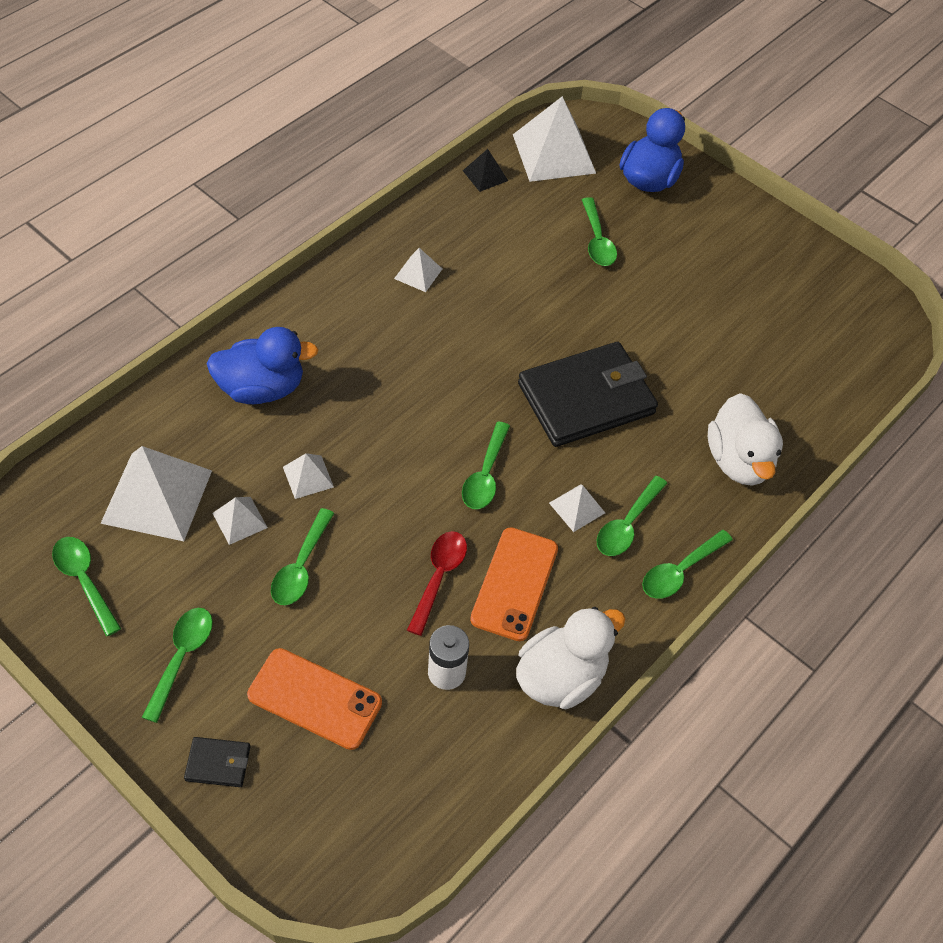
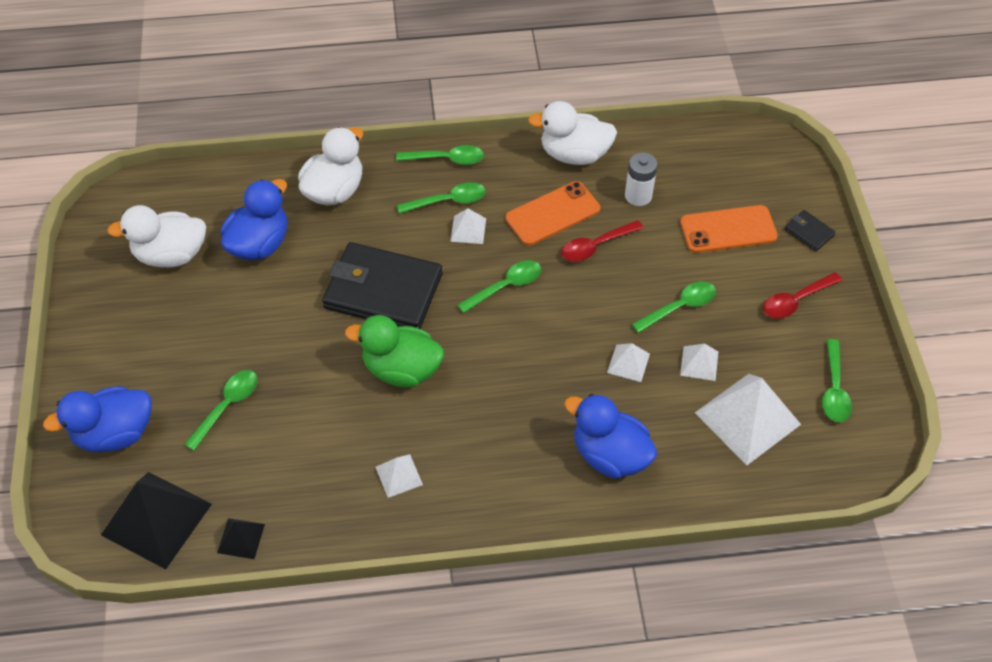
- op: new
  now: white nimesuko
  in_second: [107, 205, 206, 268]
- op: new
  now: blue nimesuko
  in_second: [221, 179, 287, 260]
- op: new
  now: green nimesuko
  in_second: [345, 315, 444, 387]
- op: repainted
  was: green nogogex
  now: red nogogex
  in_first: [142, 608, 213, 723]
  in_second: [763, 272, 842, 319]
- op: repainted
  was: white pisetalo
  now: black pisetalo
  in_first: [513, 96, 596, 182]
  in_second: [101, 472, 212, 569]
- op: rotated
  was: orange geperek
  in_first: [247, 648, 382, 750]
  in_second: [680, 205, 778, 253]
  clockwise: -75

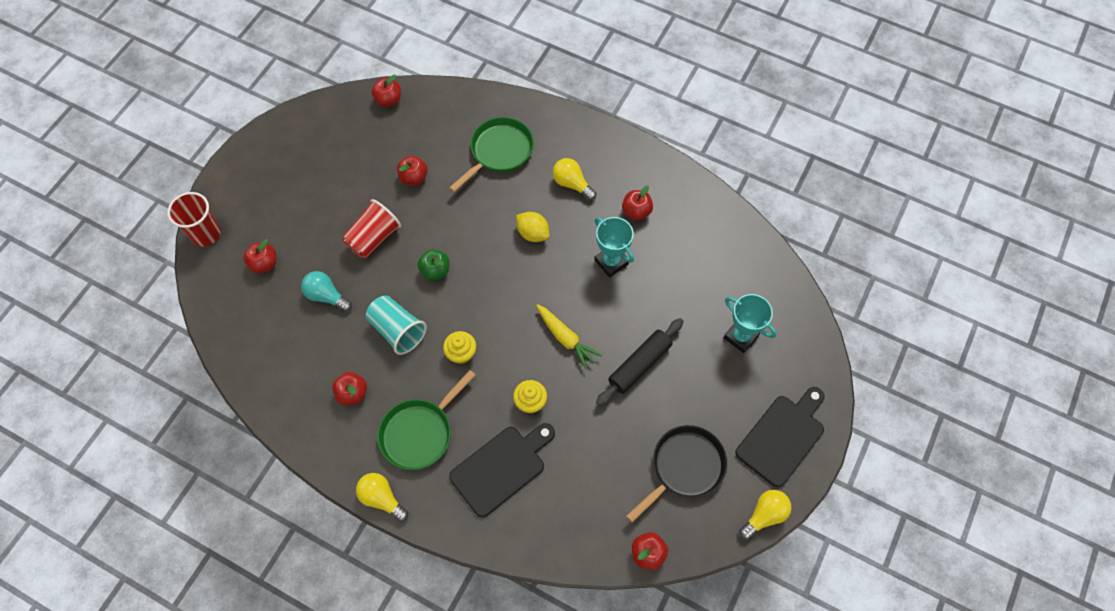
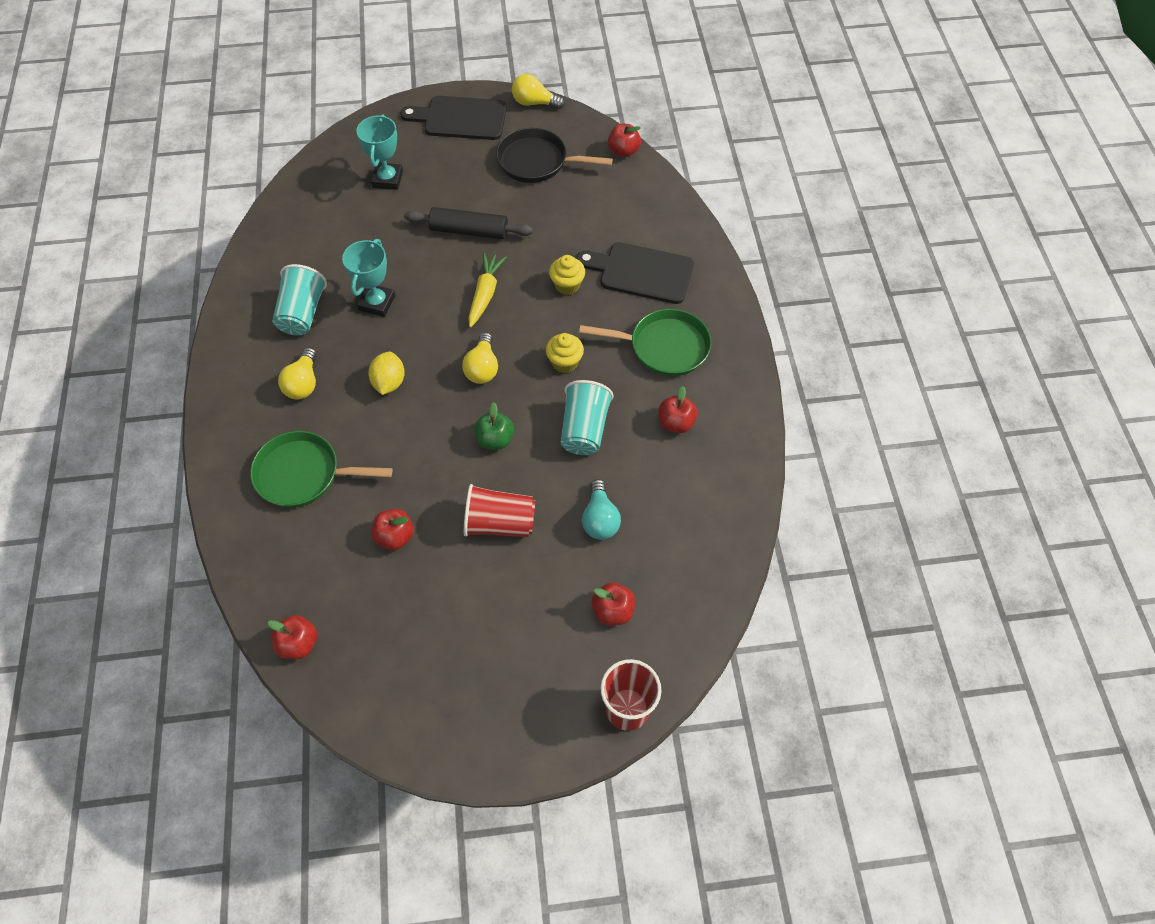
- op: shifted
  was: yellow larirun
  in_first: [356, 473, 408, 522]
  in_second: [462, 332, 498, 384]
- op: swapped
  was: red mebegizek
  now: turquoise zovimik
  in_first: [622, 185, 653, 220]
  in_second: [272, 264, 327, 335]

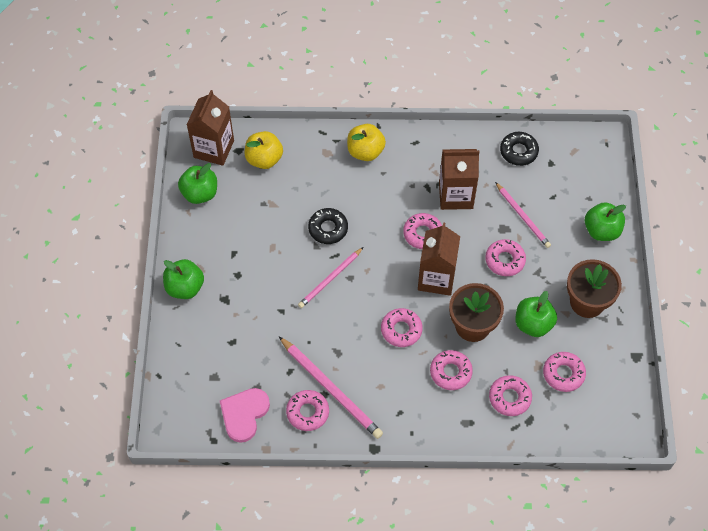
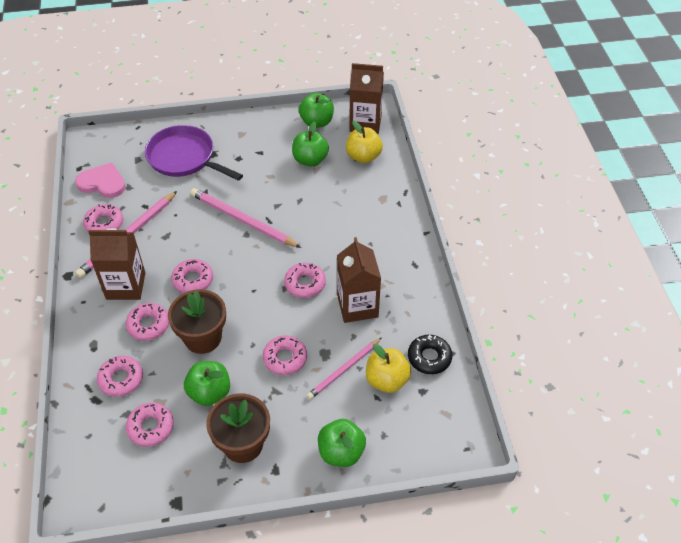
- op: gone
  was: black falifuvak
  in_first: [308, 208, 348, 244]
- op: new
  now: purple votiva
  in_second: [145, 125, 243, 181]
- op: shifted
  was: green mebegizek
  in_first: [163, 259, 204, 299]
  in_second: [292, 121, 329, 166]
- op: shifted
  was: yellow mebegizek
  in_first: [347, 124, 386, 161]
  in_second: [366, 344, 411, 393]
- op: shifted
  was: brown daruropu
  in_first: [418, 222, 460, 296]
  in_second: [88, 229, 145, 300]
- op: scaled
  was: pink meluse
  in_first: [298, 247, 363, 308]
  in_second: [190, 188, 301, 248]
  ratio: 1.54

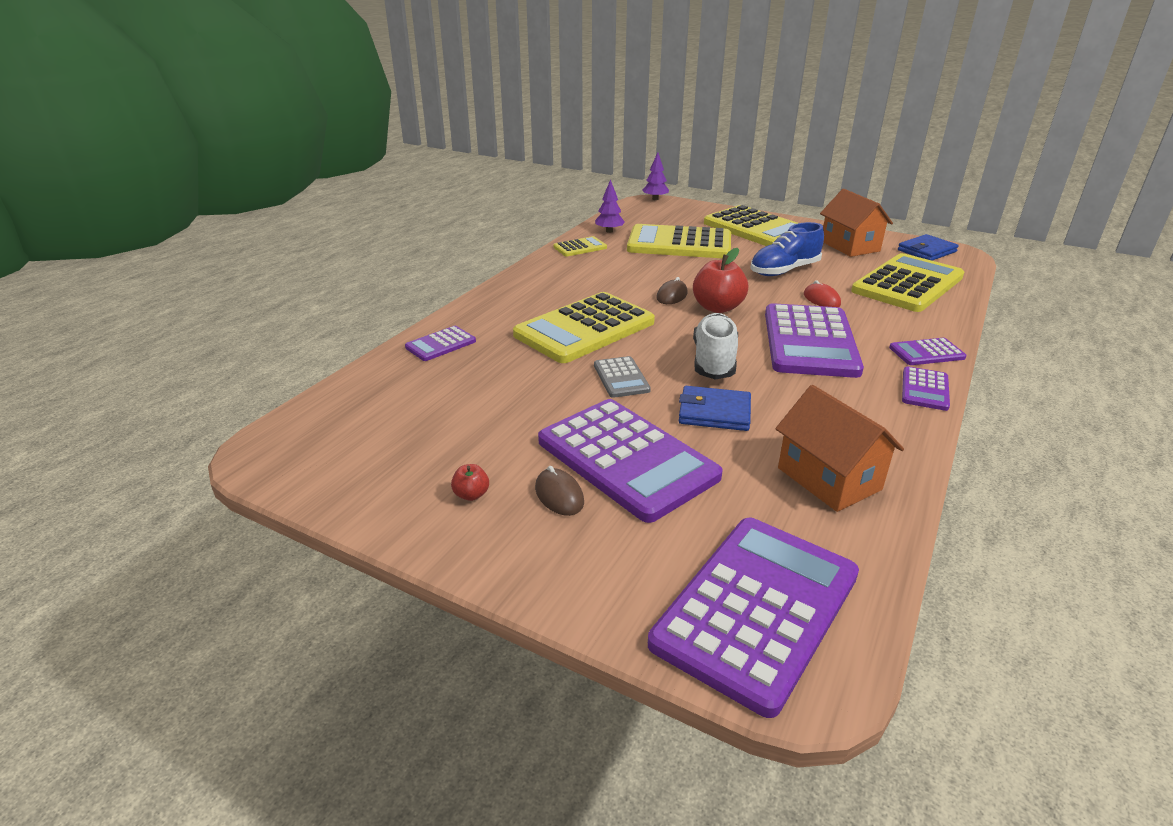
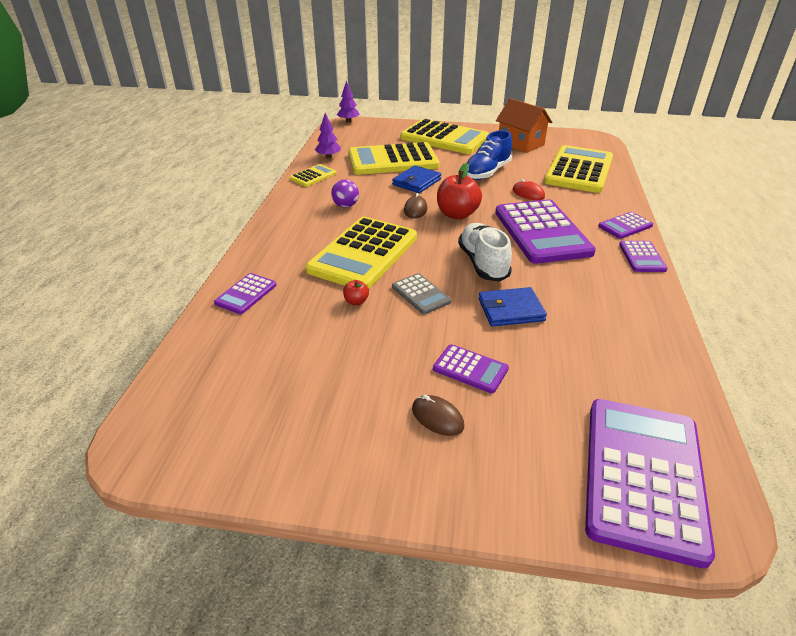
- op: gone
  was: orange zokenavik
  in_first: [775, 385, 904, 512]
- op: new
  now: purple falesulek
  in_second: [331, 179, 359, 208]
- op: shifted
  was: red mebegizek
  in_first: [451, 464, 489, 501]
  in_second: [343, 280, 369, 305]
- op: shifted
  was: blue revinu
  in_first: [898, 234, 959, 261]
  in_second: [392, 165, 441, 193]
- op: scaled
  was: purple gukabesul
  in_first: [538, 399, 723, 523]
  in_second: [433, 344, 509, 393]
  ratio: 0.47

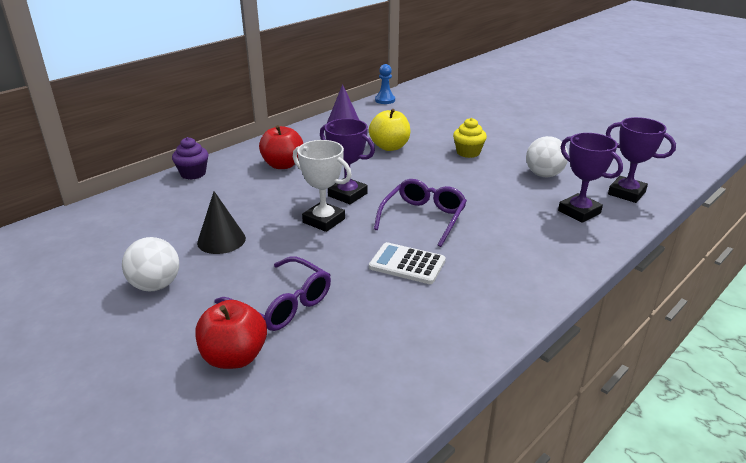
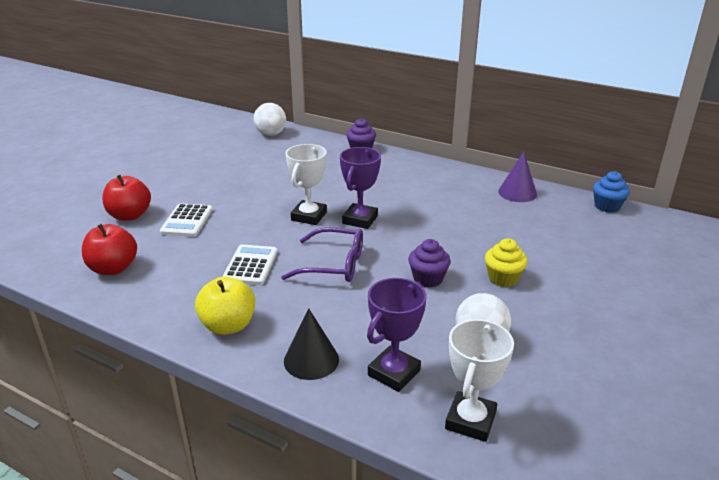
- op: new
  now: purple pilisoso
  in_second: [408, 239, 451, 288]
- op: shifted
  was: white falesulek
  in_first: [122, 237, 179, 292]
  in_second: [253, 103, 286, 136]
- op: shifted
  was: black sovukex
  in_first: [197, 191, 246, 254]
  in_second: [284, 308, 339, 380]
- op: shifted
  was: red mebegizek
  in_first: [259, 125, 303, 169]
  in_second: [82, 224, 137, 275]
- op: shifted
  was: yellow mebegizek
  in_first: [369, 109, 410, 151]
  in_second: [195, 277, 255, 335]
- op: swapped
  was: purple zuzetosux
  now: white gukabesul
  in_first: [215, 257, 331, 331]
  in_second: [160, 203, 213, 237]
- op: swapped
  was: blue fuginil
  now: blue pilisoso
  in_first: [375, 64, 395, 104]
  in_second: [593, 171, 630, 213]
- op: repainted
  was: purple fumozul
  now: white fumozul
  in_first: [606, 117, 676, 203]
  in_second: [445, 319, 514, 442]

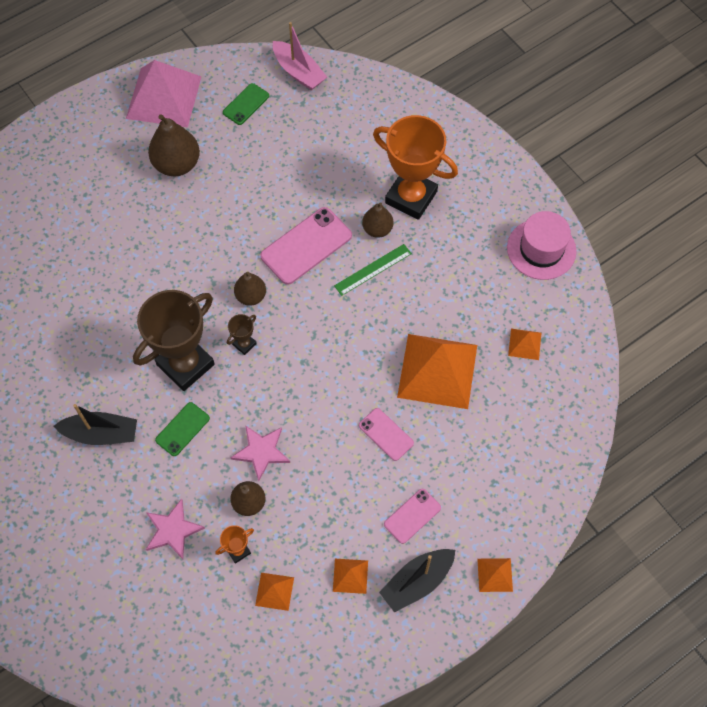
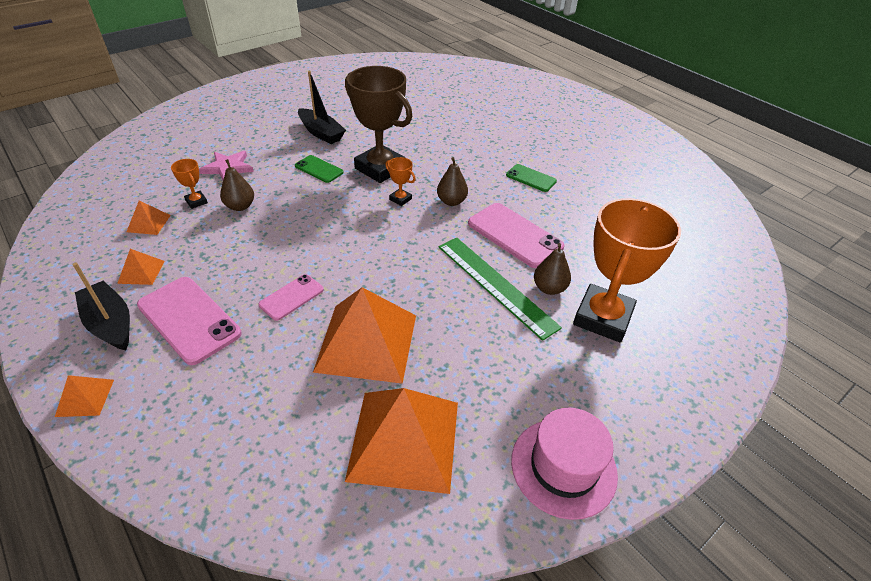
- op: gone
  was: pink pisetalo
  in_first: [126, 60, 202, 127]
- op: gone
  was: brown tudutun
  in_first: [148, 114, 200, 176]
- op: gone
  was: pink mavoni
  in_first: [230, 425, 290, 481]
- op: gone
  was: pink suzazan
  in_first: [273, 22, 327, 90]
- op: shifted
  was: green geperek
  in_first: [223, 83, 269, 125]
  in_second: [506, 164, 557, 192]
- op: repainted
  was: brown fumozul
  now: orange fumozul
  in_first: [227, 314, 257, 355]
  in_second: [385, 157, 416, 206]
- op: rotated
  was: black suzazan
  in_first: [54, 404, 137, 445]
  in_second: [298, 71, 346, 144]
  clockwise: -45
- op: scaled
  was: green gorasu
  in_first: [334, 244, 412, 296]
  in_second: [438, 238, 562, 341]
  ratio: 1.62
- op: scaled
  was: pink geperek
  in_first: [384, 489, 441, 544]
  in_second: [137, 277, 242, 365]
  ratio: 1.75
- op: scaled
  was: orange pisetalo
  in_first: [508, 328, 541, 360]
  in_second: [345, 388, 458, 494]
  ratio: 2.29

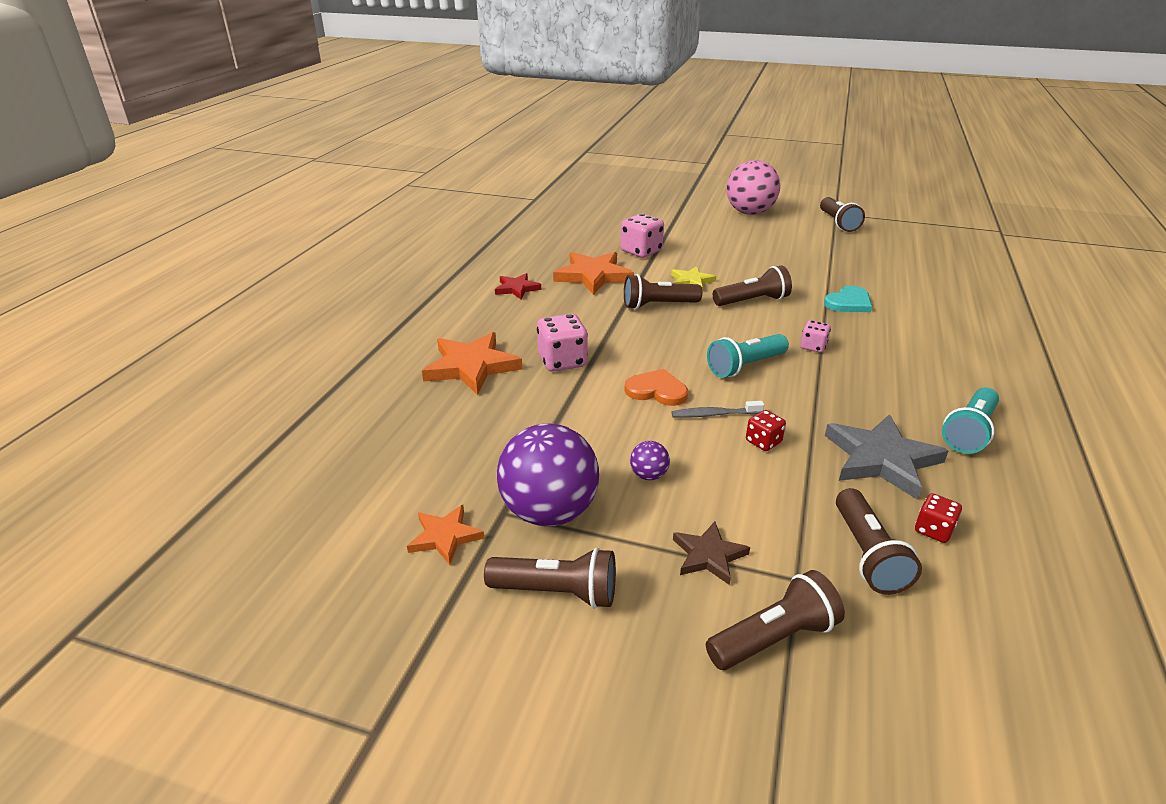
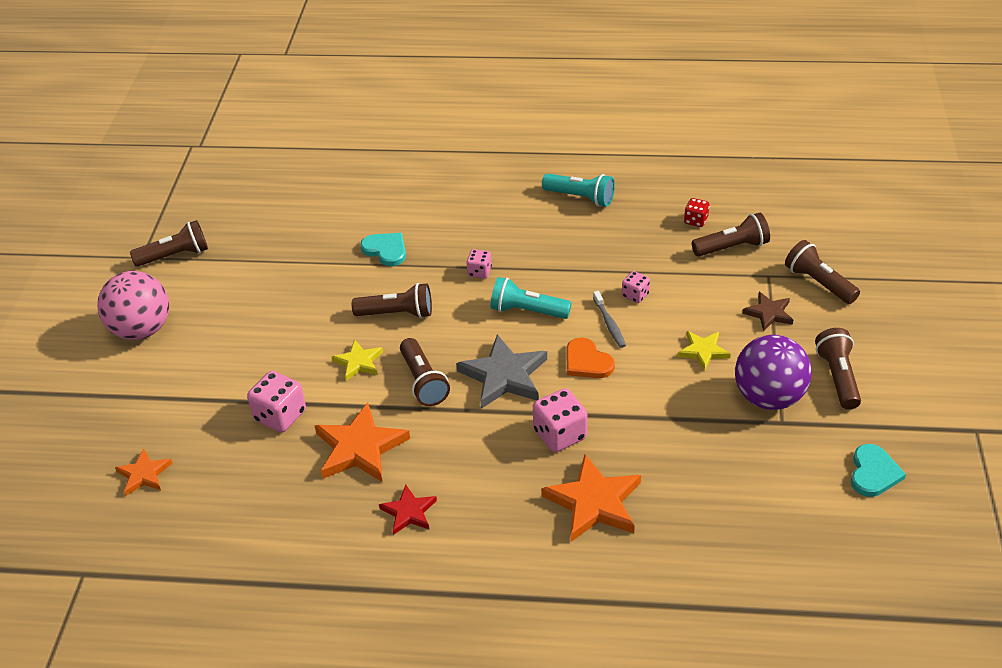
- op: new
  now: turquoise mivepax
  in_second: [851, 444, 906, 497]
- op: shifted
  was: orange mavoni
  in_first: [407, 505, 484, 565]
  in_second: [115, 448, 173, 496]
- op: shifted
  was: grey mavoni
  in_first: [825, 414, 948, 500]
  in_second: [456, 334, 547, 409]
- op: swapped
  was: purple falesulek
  now: yellow mavoni
  in_first: [630, 441, 670, 480]
  in_second: [677, 331, 731, 371]
- op: repainted
  was: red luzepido
  now: pink luzepido
  in_first: [746, 410, 786, 451]
  in_second: [622, 271, 650, 303]
- op: rotated
  was: orange mivepax
  in_first: [624, 369, 688, 406]
  in_second: [566, 338, 615, 378]
  clockwise: -45
- op: rotated
  was: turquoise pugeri
  in_first: [707, 334, 789, 378]
  in_second: [490, 277, 571, 319]
  clockwise: 150
- op: rotated
  was: brown pugeri
  in_first: [713, 265, 792, 306]
  in_second: [352, 283, 432, 318]
  clockwise: 120

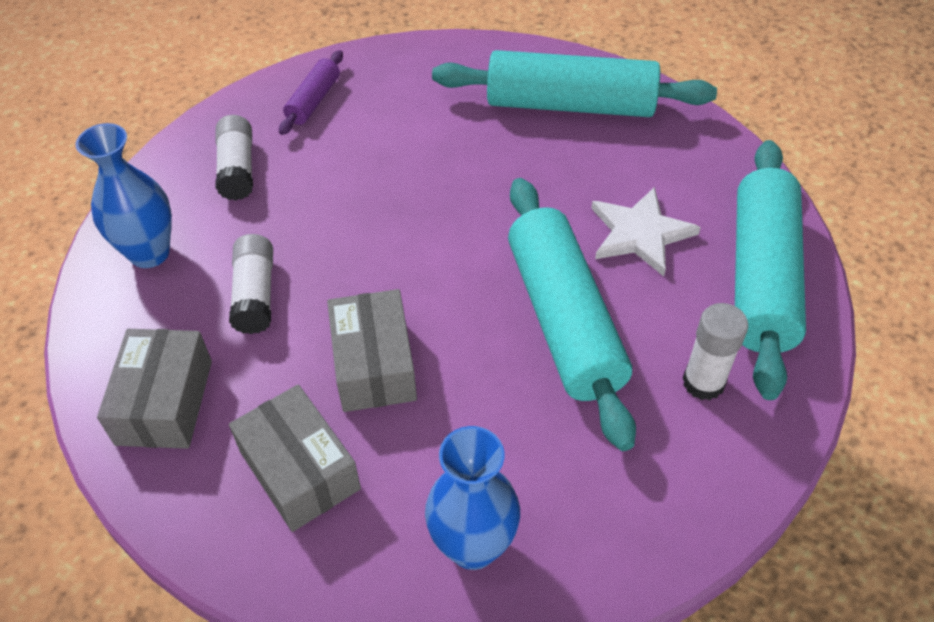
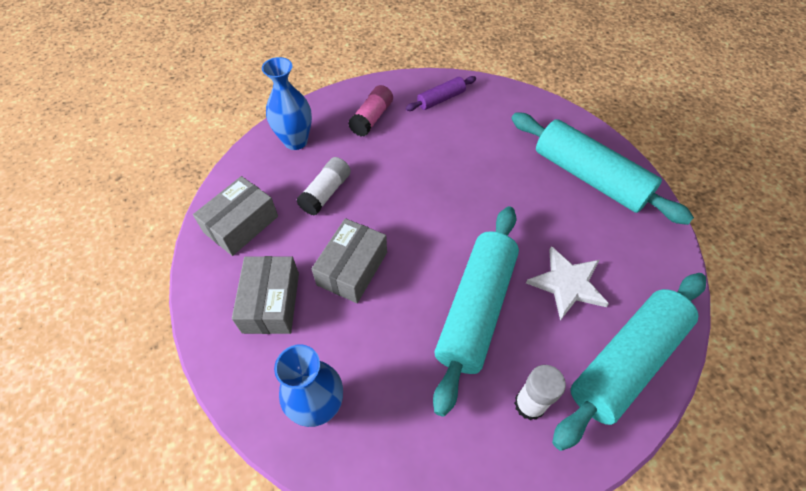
- op: repainted
  was: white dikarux
  now: pink dikarux
  in_first: [215, 115, 253, 201]
  in_second: [348, 85, 393, 136]

